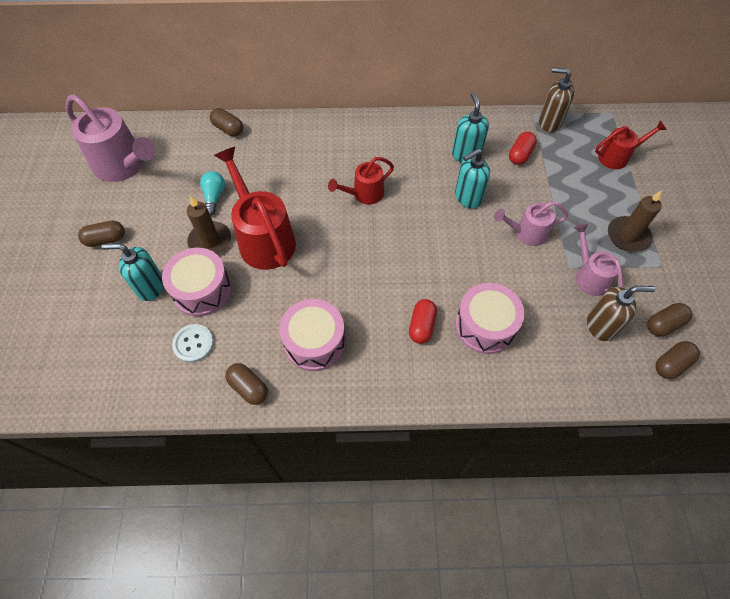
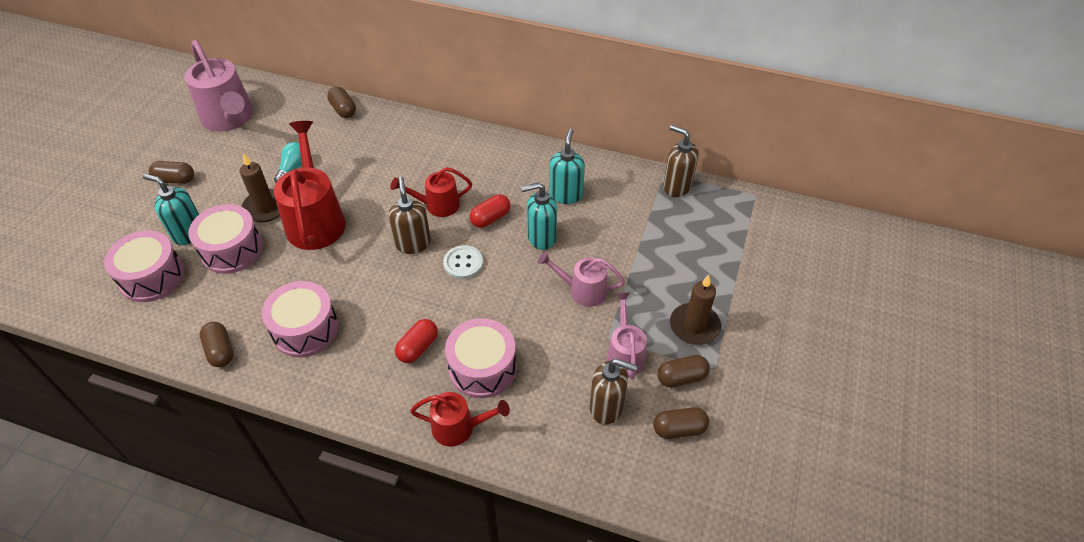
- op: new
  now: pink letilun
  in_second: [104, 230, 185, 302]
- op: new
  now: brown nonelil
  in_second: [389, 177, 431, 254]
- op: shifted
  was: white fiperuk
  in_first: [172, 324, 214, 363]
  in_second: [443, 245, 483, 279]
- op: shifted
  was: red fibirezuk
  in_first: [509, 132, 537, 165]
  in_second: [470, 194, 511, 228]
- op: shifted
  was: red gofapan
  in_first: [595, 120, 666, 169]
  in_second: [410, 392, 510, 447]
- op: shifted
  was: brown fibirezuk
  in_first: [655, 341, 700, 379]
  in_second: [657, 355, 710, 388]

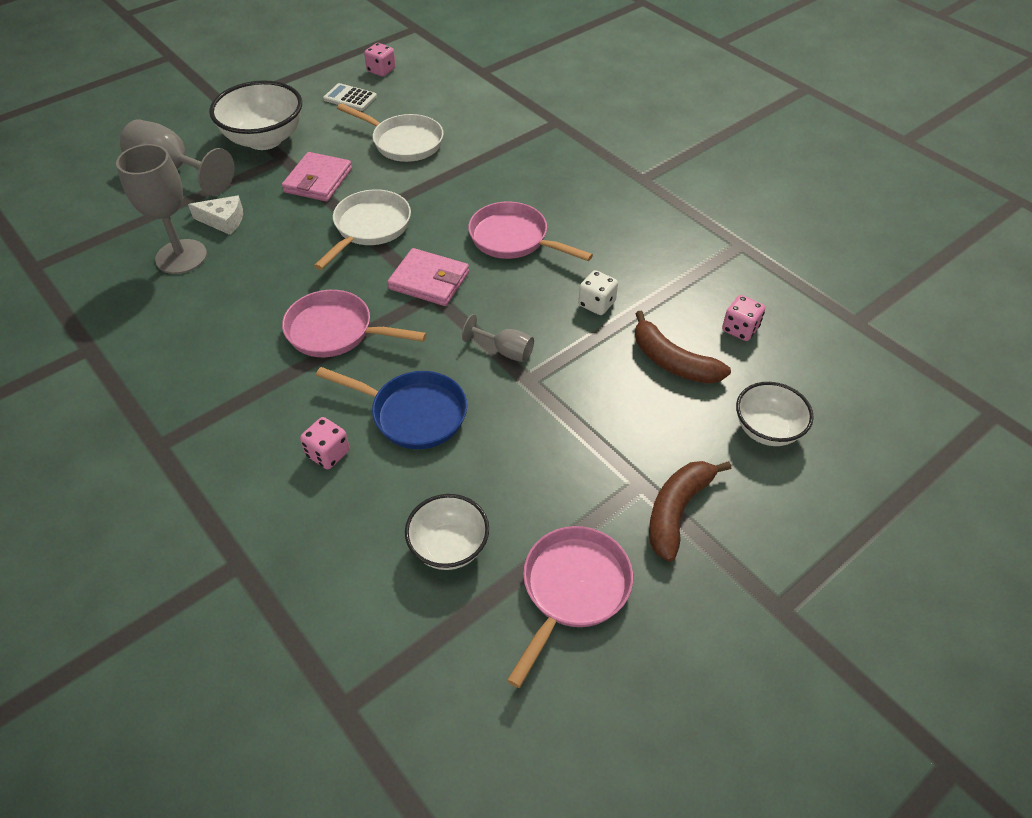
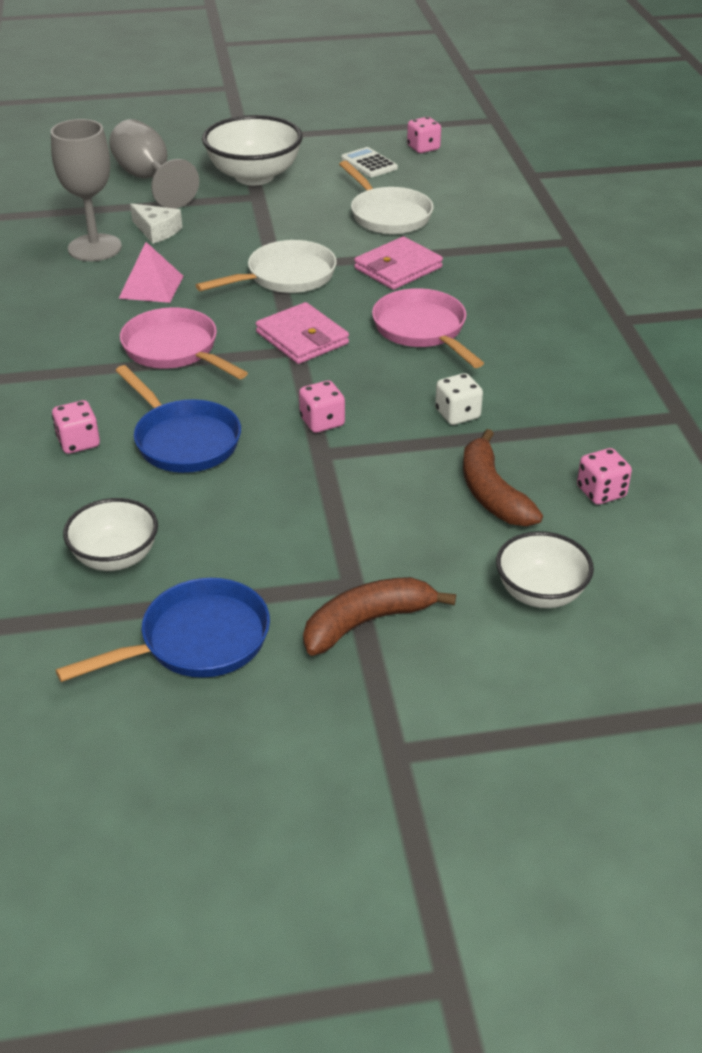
- op: new
  now: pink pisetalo
  in_second: [118, 242, 183, 303]
- op: shifted
  was: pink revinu
  in_first: [282, 152, 352, 202]
  in_second: [354, 237, 443, 290]
- op: swapped
  was: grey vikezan
  now: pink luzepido
  in_first: [462, 314, 534, 362]
  in_second: [299, 380, 345, 433]
- op: repainted
  was: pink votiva
  now: blue votiva
  in_first: [507, 526, 633, 688]
  in_second: [56, 578, 270, 682]

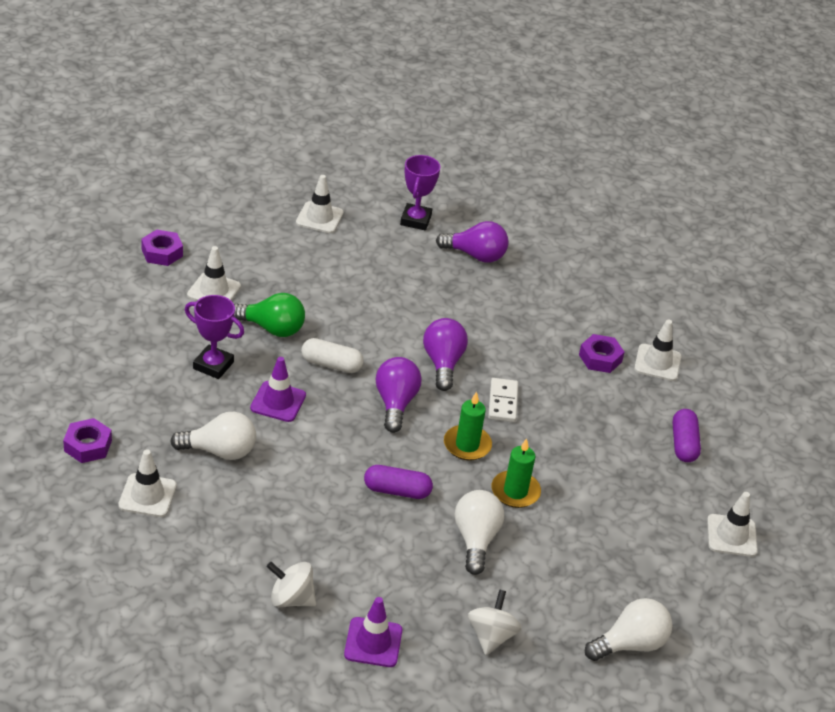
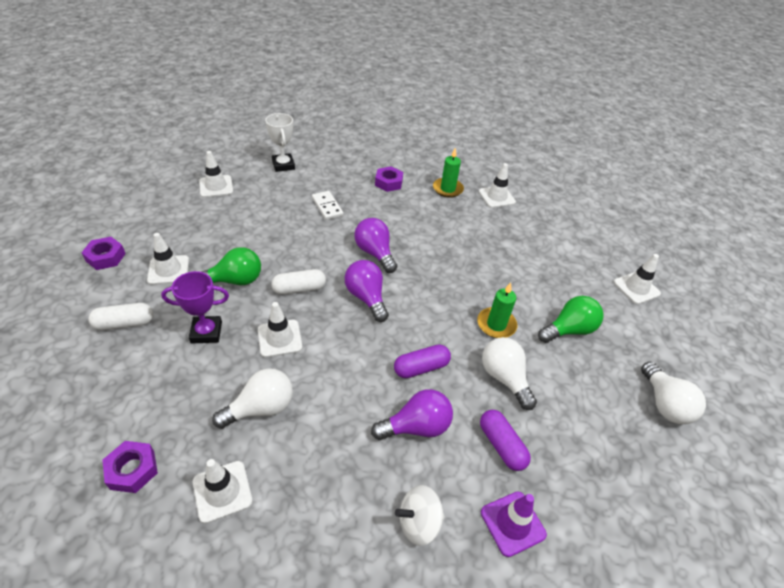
- op: gone
  was: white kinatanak
  in_first: [468, 590, 522, 655]
- op: new
  now: white fibirezuk
  in_second: [88, 303, 153, 330]
- op: new
  now: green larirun
  in_second: [538, 296, 603, 343]
- op: shifted
  was: purple larirun
  in_first: [436, 221, 509, 263]
  in_second: [371, 389, 453, 440]
- op: shifted
  was: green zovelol
  in_first: [444, 392, 492, 461]
  in_second: [433, 148, 464, 198]
- op: shifted
  was: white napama
  in_first: [488, 378, 518, 422]
  in_second: [312, 191, 344, 220]
- op: shifted
  was: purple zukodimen
  in_first: [579, 334, 625, 373]
  in_second: [375, 166, 403, 192]
- op: shifted
  was: purple fibirezuk
  in_first: [673, 409, 701, 462]
  in_second: [480, 410, 531, 471]
- op: repainted
  was: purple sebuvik
  now: white sebuvik
  in_first: [250, 357, 306, 422]
  in_second: [258, 302, 303, 358]
- op: repainted
  was: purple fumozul
  now: white fumozul
  in_first: [400, 155, 440, 231]
  in_second: [265, 113, 295, 172]
- op: rotated
  was: white larirun
  in_first: [585, 598, 672, 661]
  in_second: [641, 362, 706, 424]
  clockwise: 135

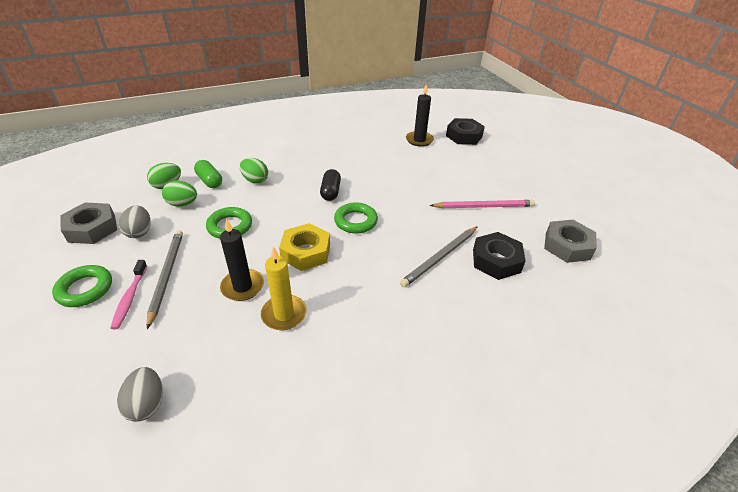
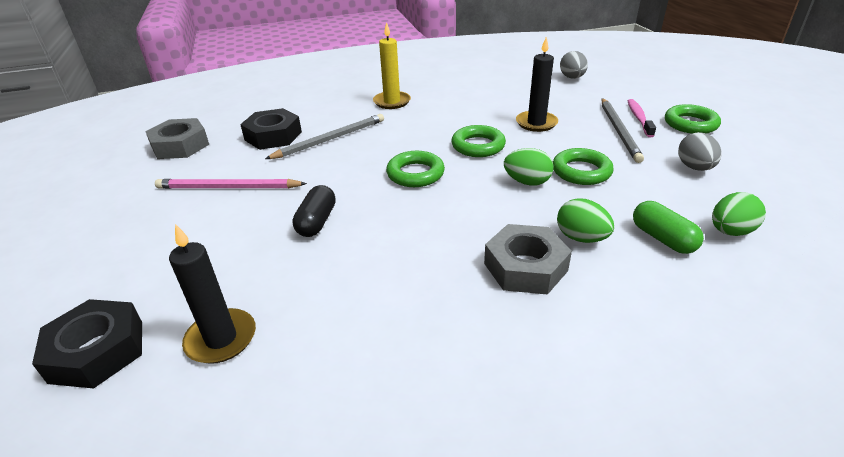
- op: shifted
  was: grey zukodimen
  in_first: [60, 203, 117, 244]
  in_second: [484, 224, 572, 295]
- op: shifted
  was: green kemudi
  in_first: [162, 181, 197, 206]
  in_second: [504, 148, 553, 186]
- op: shifted
  was: yellow zovelol
  in_first: [261, 246, 307, 330]
  in_second: [373, 22, 411, 109]
- op: shifted
  was: black fibirezuk
  in_first: [320, 169, 341, 201]
  in_second: [292, 185, 336, 237]
- op: swapped
  was: yellow zukodimen
  now: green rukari
  in_first: [279, 223, 330, 271]
  in_second: [451, 125, 506, 157]

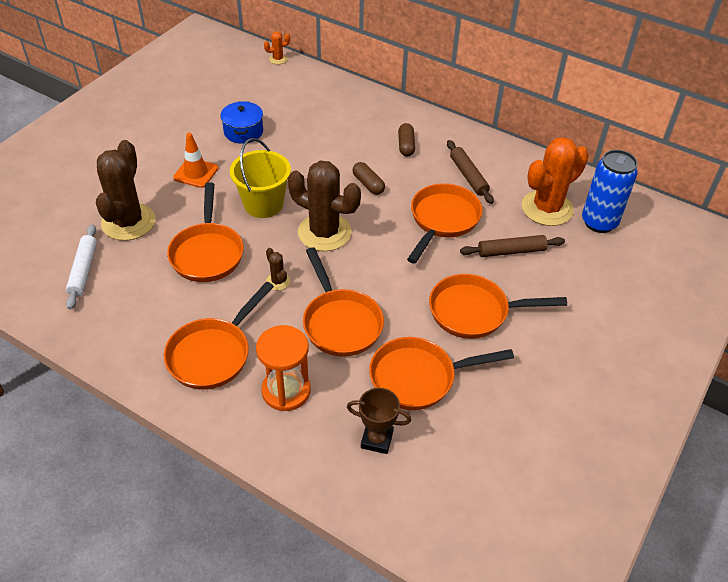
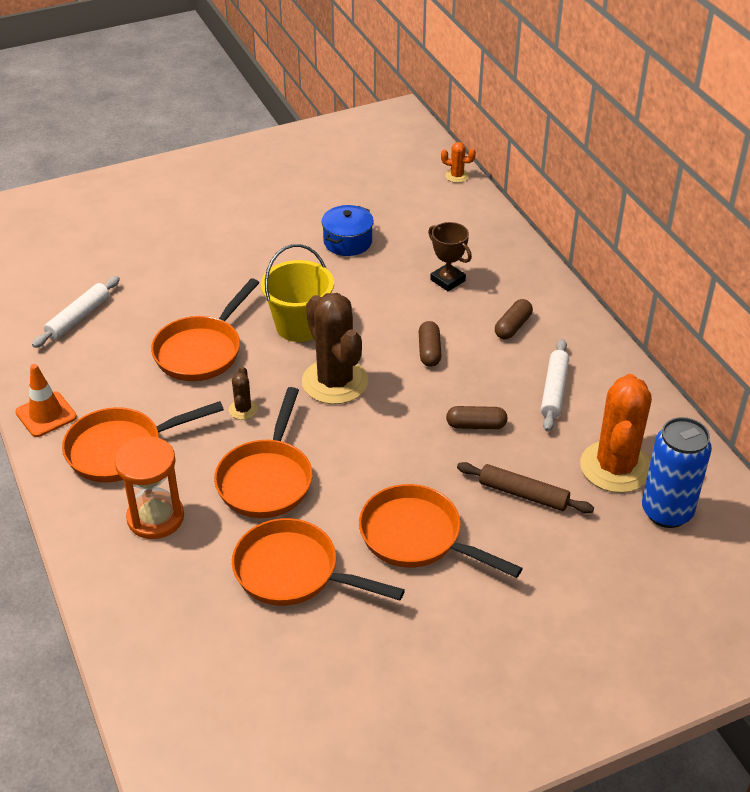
- op: gone
  was: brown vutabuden
  in_first: [96, 140, 156, 241]
- op: shifted
  was: orange sebuvik
  in_first: [173, 133, 218, 188]
  in_second: [15, 364, 77, 437]
- op: shifted
  was: brown fumozul
  in_first: [347, 388, 411, 454]
  in_second: [428, 222, 472, 291]
- op: swapped
  was: orange votiva
  now: brown fibirezuk
  in_first: [407, 183, 483, 263]
  in_second: [446, 406, 508, 429]
- op: repainted
  was: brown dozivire
  now: white dozivire
  in_first: [447, 140, 494, 204]
  in_second: [541, 339, 569, 432]
- op: rotated
  was: orange vutabuden
  in_first: [522, 137, 589, 226]
  in_second: [580, 374, 652, 493]
  clockwise: -75

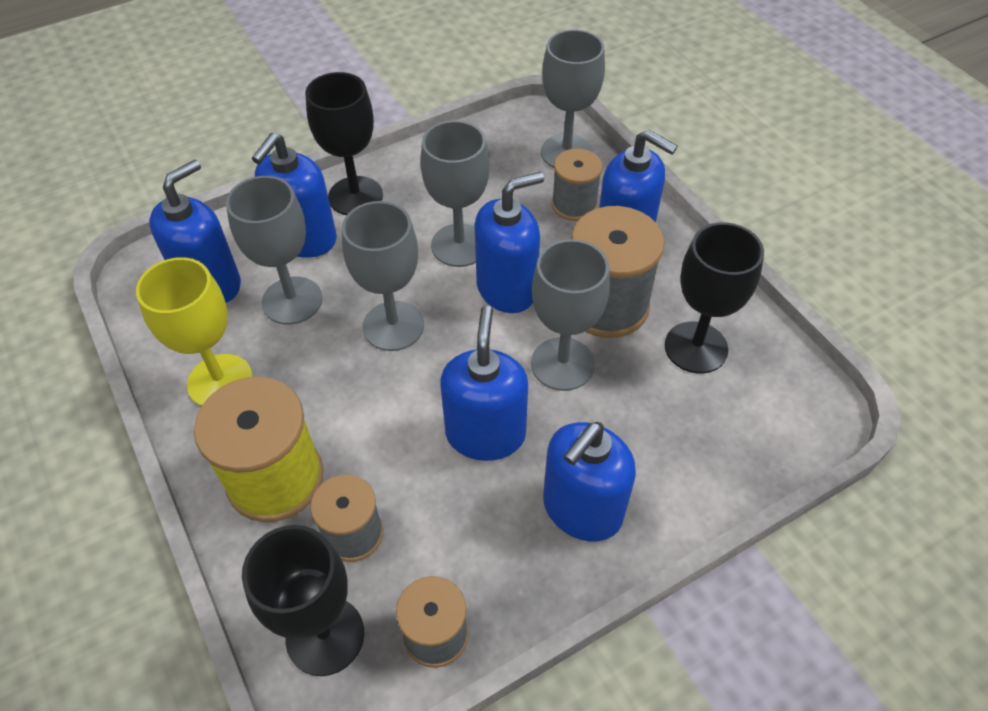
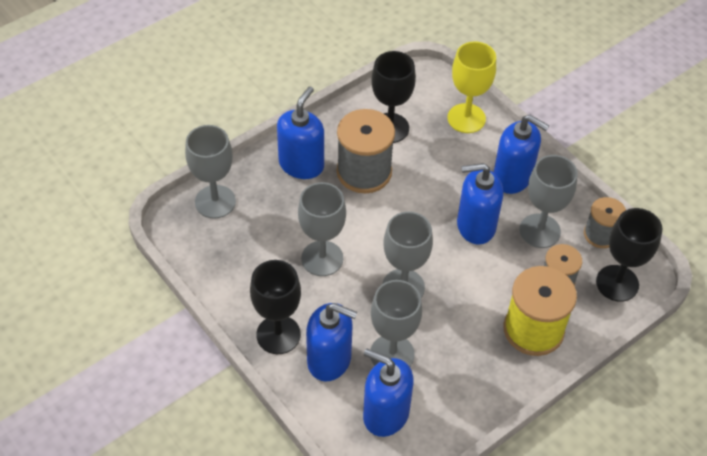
- op: gone
  was: blue nonelil
  in_first: [475, 172, 544, 313]
- op: gone
  was: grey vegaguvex
  in_first: [552, 149, 602, 221]
- op: shifted
  was: yellow vikezan
  in_first: [136, 257, 253, 406]
  in_second: [448, 41, 496, 133]
- op: shifted
  was: grey vikezan
  in_first: [531, 239, 610, 391]
  in_second: [519, 155, 578, 248]

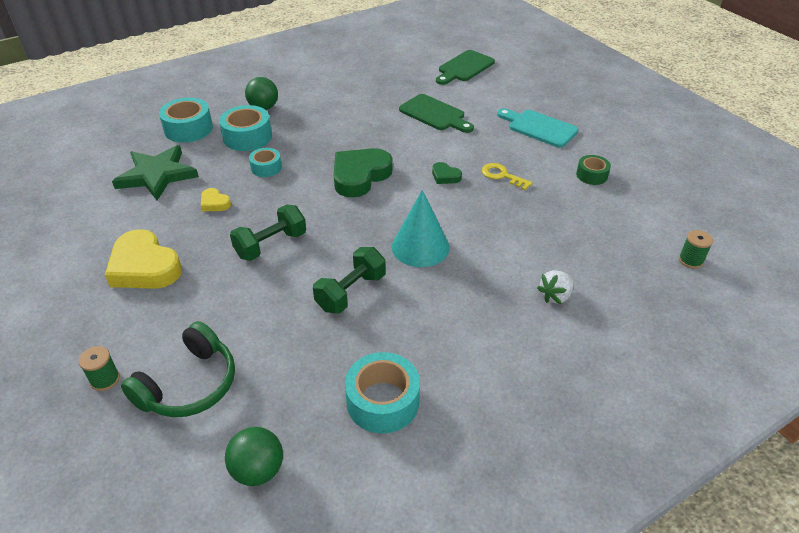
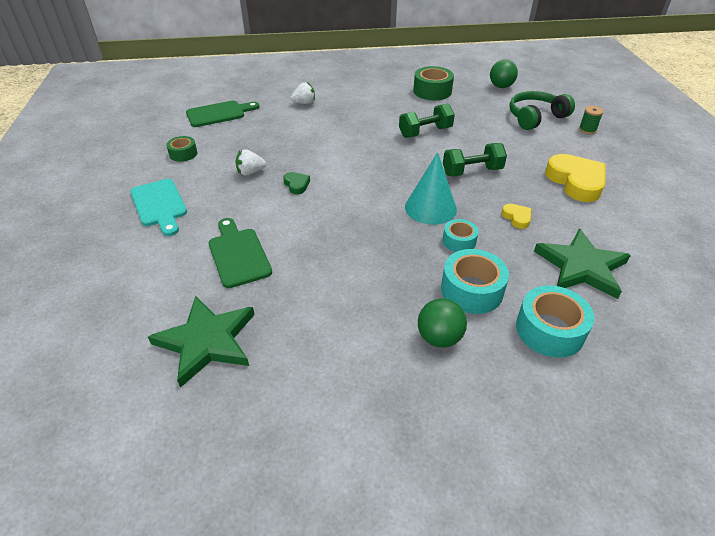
- op: gone
  was: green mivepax
  in_first: [334, 148, 393, 198]
- op: gone
  was: green vegaguvex
  in_first: [679, 230, 713, 269]
- op: new
  now: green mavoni
  in_second: [148, 296, 255, 388]
- op: shifted
  was: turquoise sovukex
  in_first: [392, 190, 450, 267]
  in_second: [405, 152, 457, 225]
- op: shifted
  was: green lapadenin
  in_first: [436, 50, 495, 85]
  in_second: [186, 101, 259, 127]
- op: swapped
  was: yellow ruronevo
  now: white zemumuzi
  in_first: [482, 163, 533, 190]
  in_second: [235, 149, 266, 175]
- op: repainted
  was: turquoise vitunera
  now: green vitunera
  in_first: [345, 352, 420, 434]
  in_second: [413, 66, 454, 100]

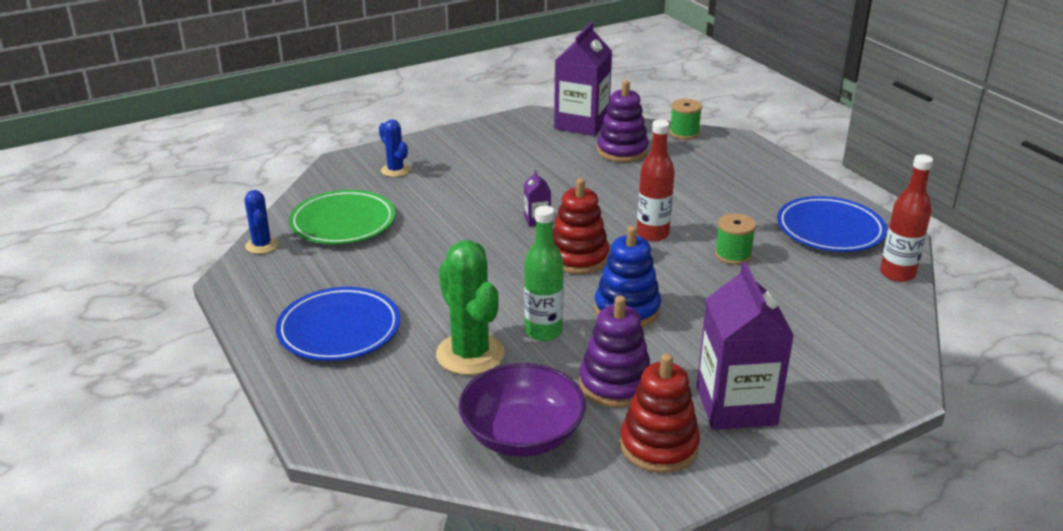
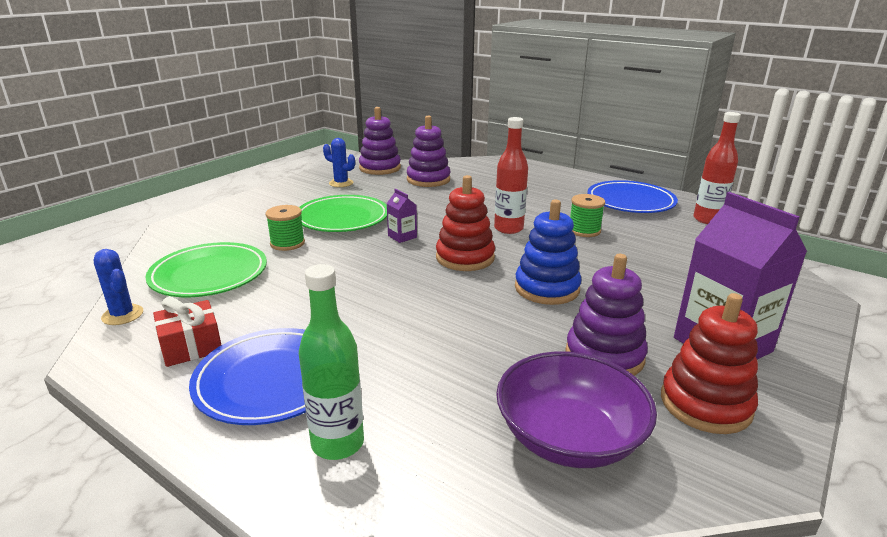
- op: gone
  was: green vutabuden
  in_first: [436, 240, 505, 375]
- op: new
  now: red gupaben
  in_second: [153, 297, 221, 367]
- op: new
  now: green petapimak
  in_second: [299, 195, 387, 232]
- op: shifted
  was: blue vutabuden
  in_first: [379, 119, 410, 177]
  in_second: [323, 138, 355, 187]
- op: shifted
  was: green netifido
  in_first: [524, 206, 564, 341]
  in_second: [299, 264, 364, 460]
- op: shifted
  was: green vegaguvex
  in_first: [669, 99, 702, 140]
  in_second: [266, 205, 305, 251]
- op: swapped
  was: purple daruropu
  now: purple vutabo
  in_first: [554, 22, 612, 136]
  in_second: [359, 107, 401, 175]

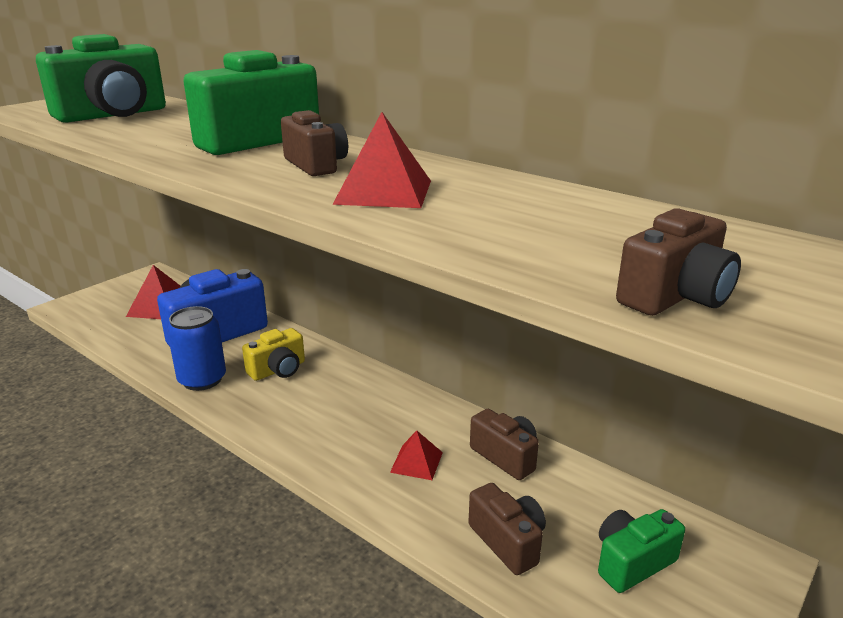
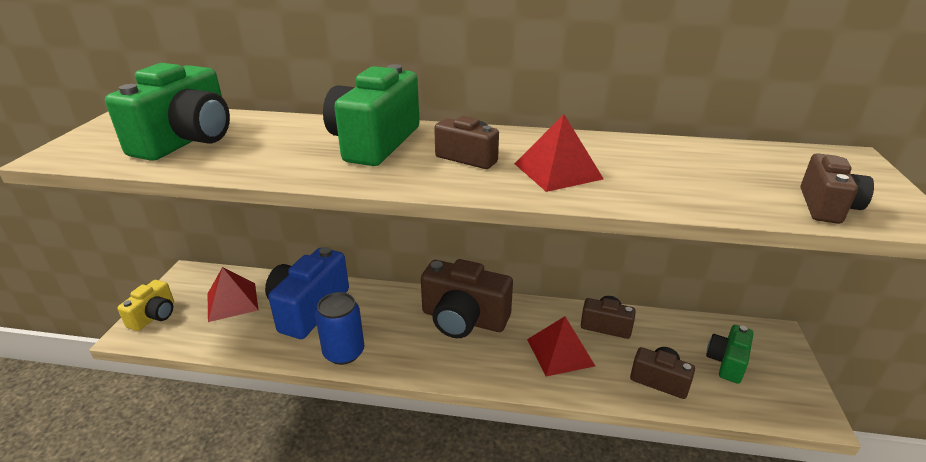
- op: new
  now: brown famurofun
  in_second: [421, 259, 513, 338]
- op: shifted
  was: yellow famurofun
  in_first: [242, 328, 305, 381]
  in_second: [117, 280, 174, 331]
- op: scaled
  was: red pisetalo
  in_first: [390, 431, 443, 480]
  in_second: [527, 316, 595, 377]
  ratio: 1.65

